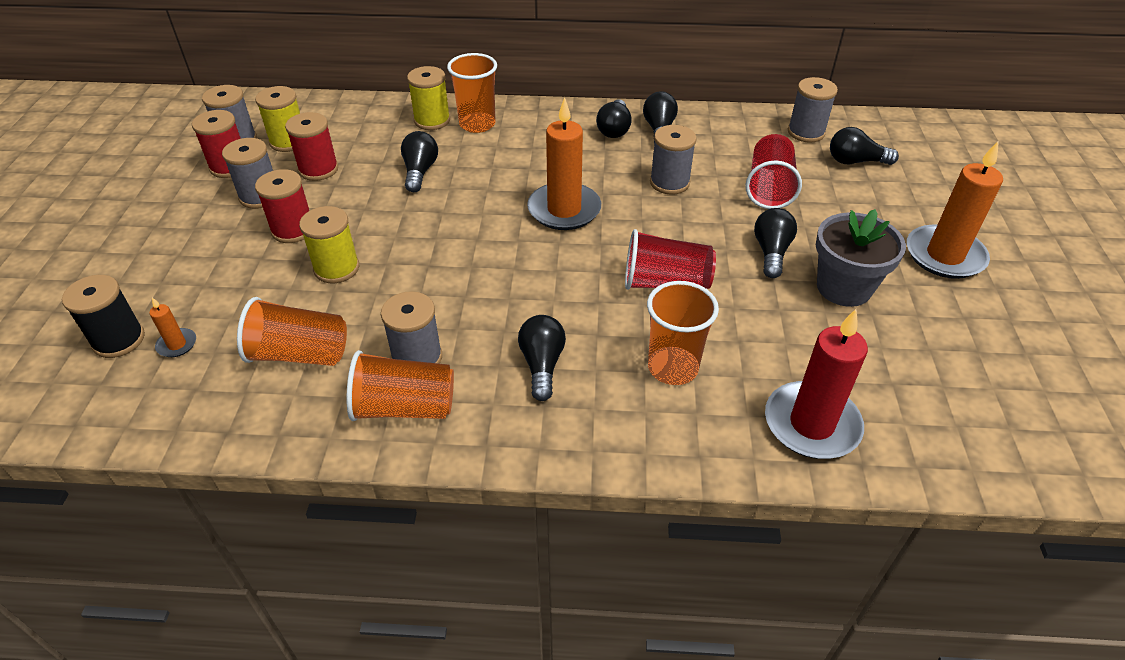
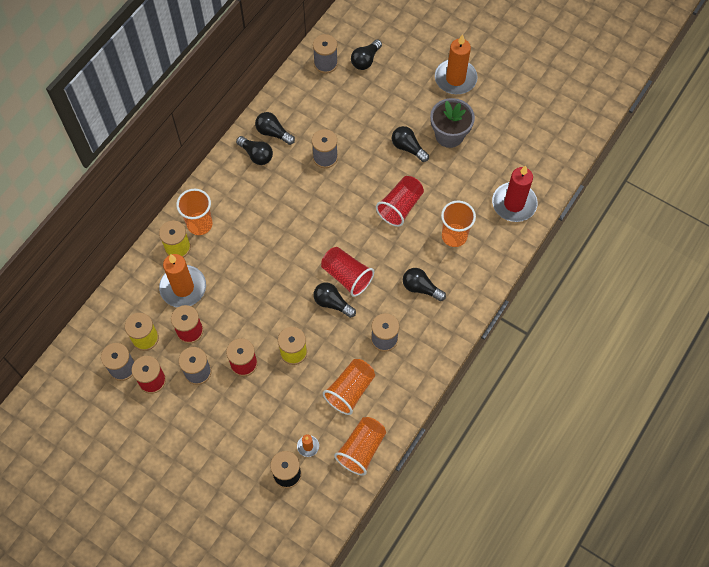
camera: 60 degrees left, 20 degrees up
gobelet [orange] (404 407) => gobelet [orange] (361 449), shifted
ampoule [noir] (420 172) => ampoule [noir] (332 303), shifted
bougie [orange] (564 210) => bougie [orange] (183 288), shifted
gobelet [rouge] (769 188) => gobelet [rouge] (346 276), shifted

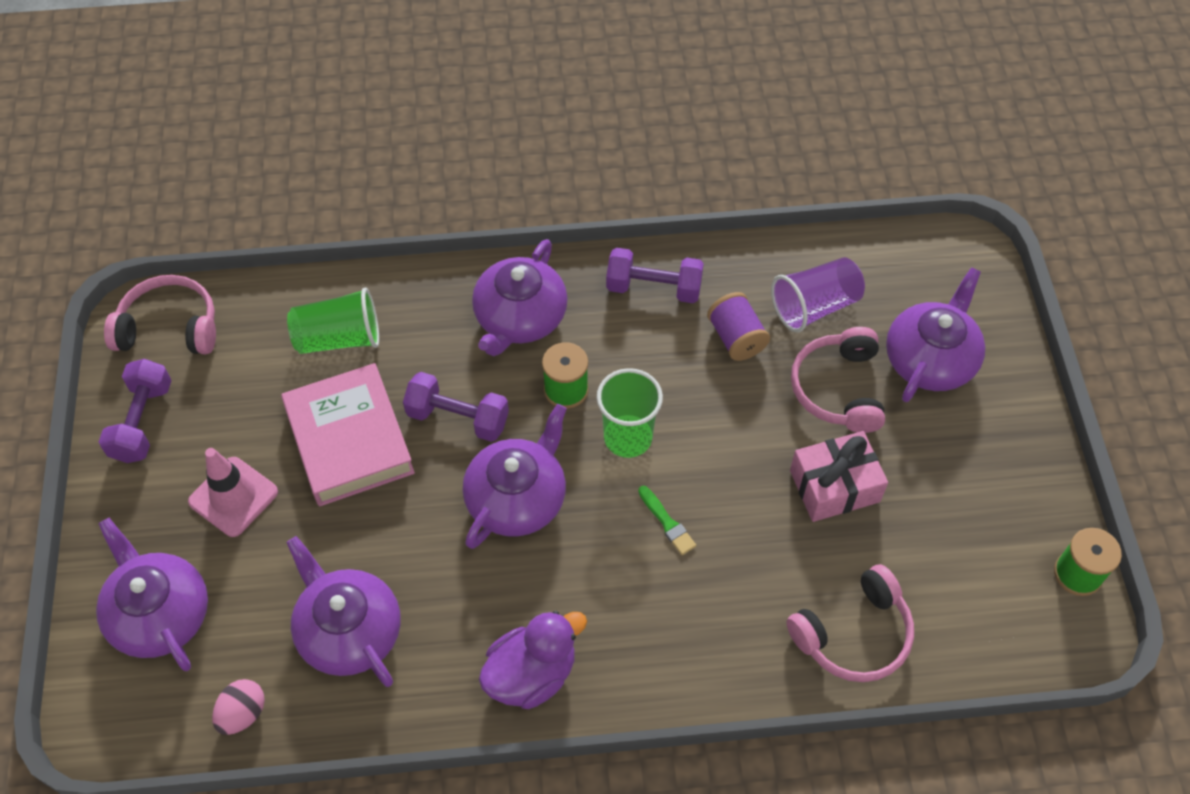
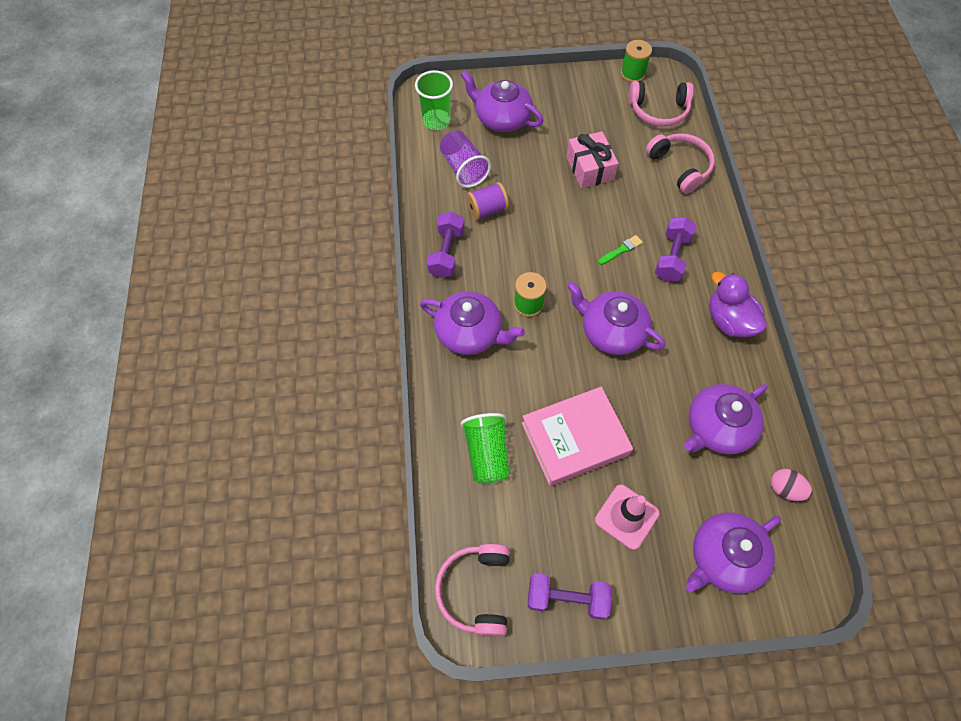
camera: 90 degrees left, 5 degrees up
haltère [violet] (458 418) => haltère [violet] (671 257), shifted
gobelet [vert] (628 438) => gobelet [vert] (436 121), shifted
casque audio [rose] (838 389) => casque audio [rose] (658 111), shifted

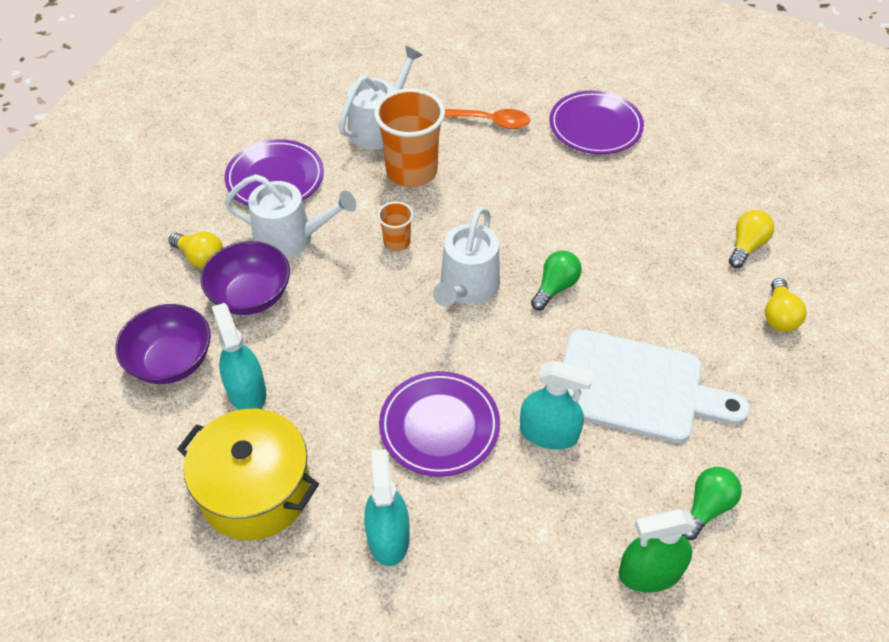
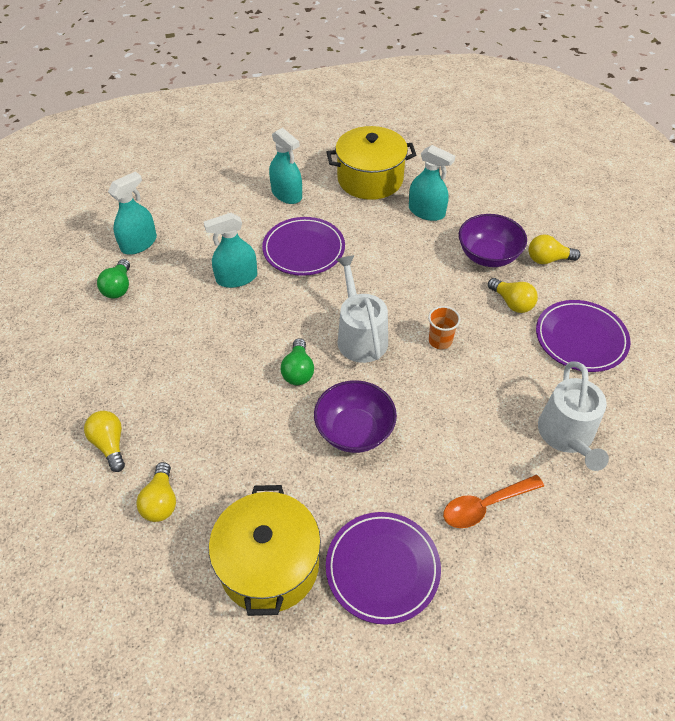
camera: 145 degrees right, 0 degrees up
bol [violet] (171 362) => bol [violet] (354 431), shifted
arrosoir [blanc] (291 238) => ampoule [jaune] (512 303)
gobelet [orange] (411 171) => nothing
planche à découper [blanc] (637 388) => nothing
vaporisateur [vert] (650 572) => vaporisateur [turquoise] (139 243)
nothing => marmite [jaune] (269 564)

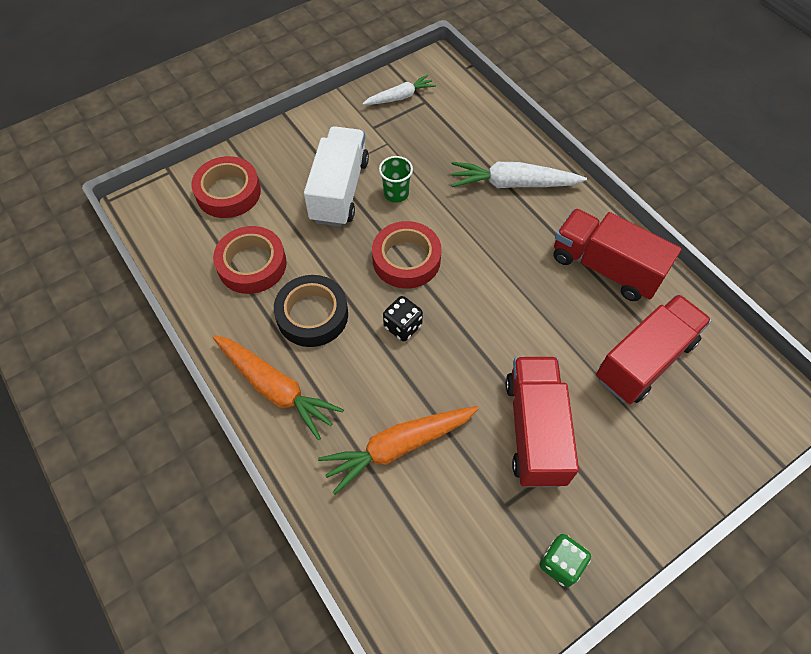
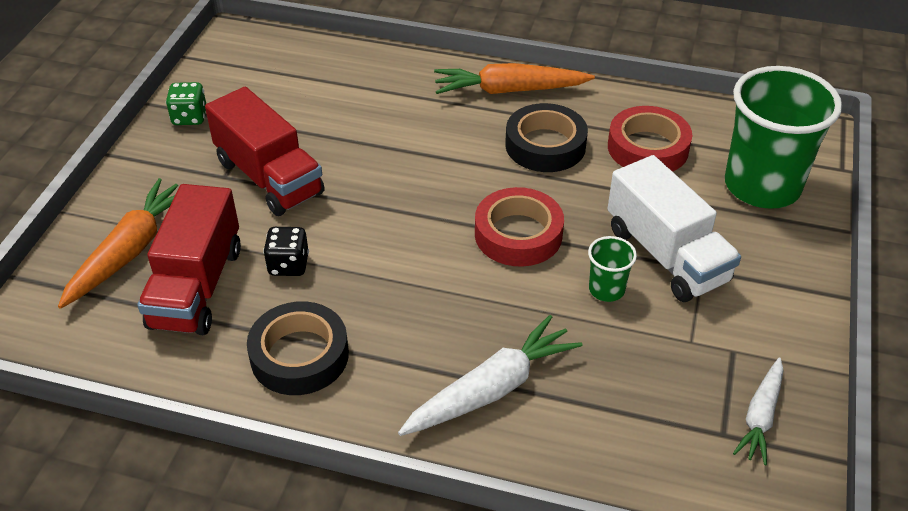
camera: 140 degrees right, 15 degrees down
ruban adhésif [rouge] (228 192) => gobelet [vert] (762 186)
carotte [orange] (398 447) => carotte [orange] (130 251), shifted
dé [noir] (403 326) => dé [noir] (288 265), shifted
camion [rouge] (605 267) => ruban adhésif [noir] (299 355)

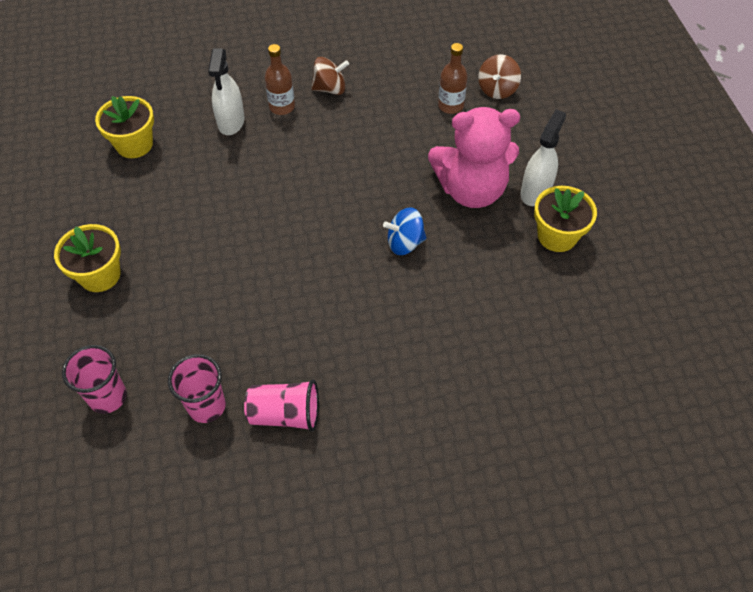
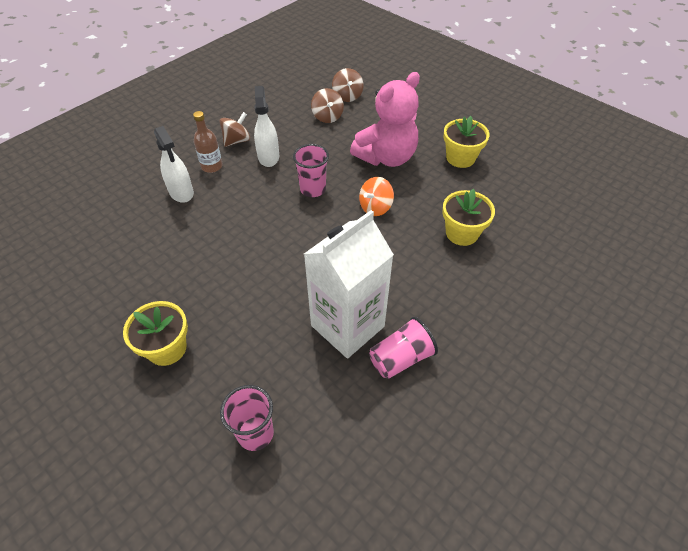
camera: 35 degrees left, 5 degrees down
pot de fleurs [jaune] (134 144) => pot de fleurs [jaune] (462 233), shifted
gobelet [rose] (206 406) => gobelet [rose] (313 189), shifted
toupie [bleu] (405 243) => toupie [orange] (375 207)
bouteille [marron] (450 106) => toupie [marron] (327 117)
vaporisateur [blanc] (535 191) => vaporisateur [blanc] (268 157), shifted
nothing => brique de lait [blanc] (347 326)

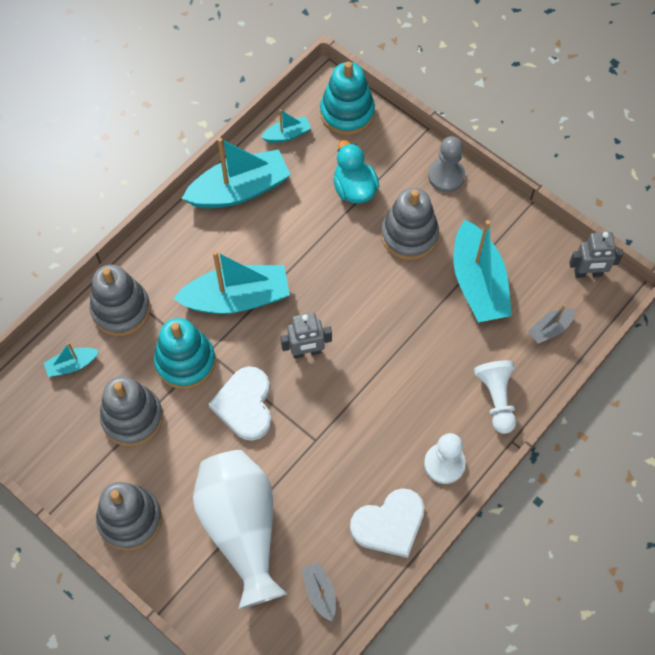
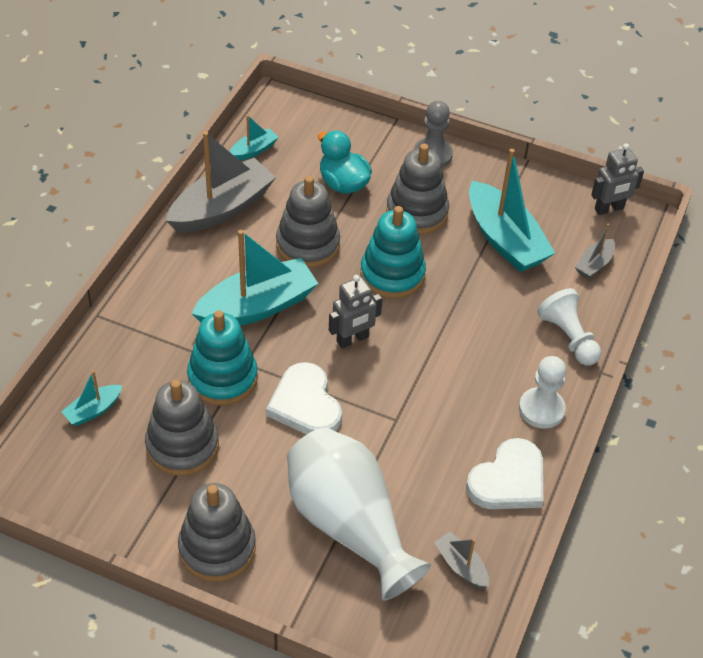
camera: 20 degrees left, 15 degrees down
jouet à empiler [gris] (121 309) => jouet à empiler [gris] (308 245), shifted
bateau [turquoise] (239 190) => bateau [gris] (222 208)
jouet à empiler [turquoise] (347 112) => jouet à empiler [turquoise] (392 274), shifted

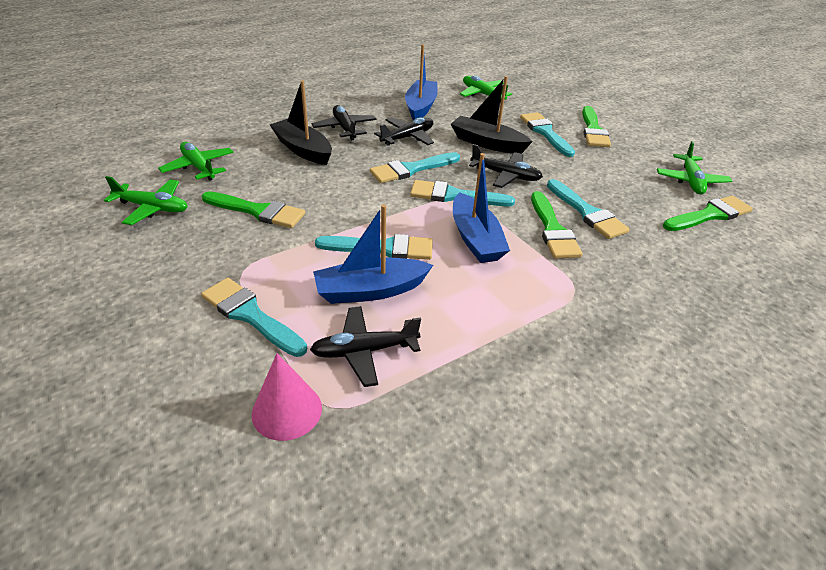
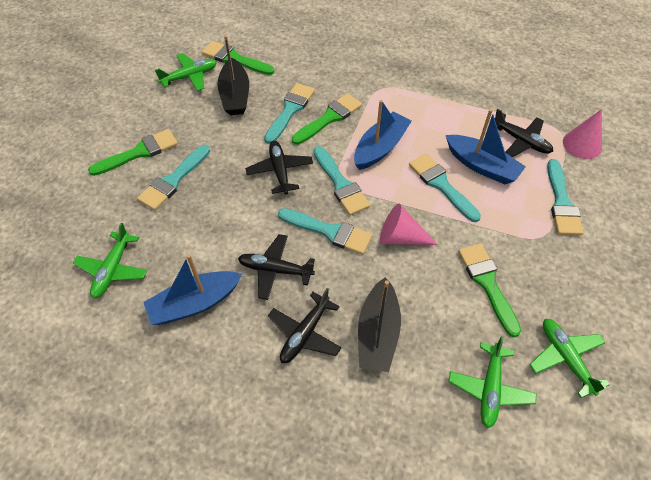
camera: 125 degrees left, 15 degrees up
bateau [noir] (487 143) => bateau [noir] (235 95), shifted
nothing => cône [rose] (401 237)

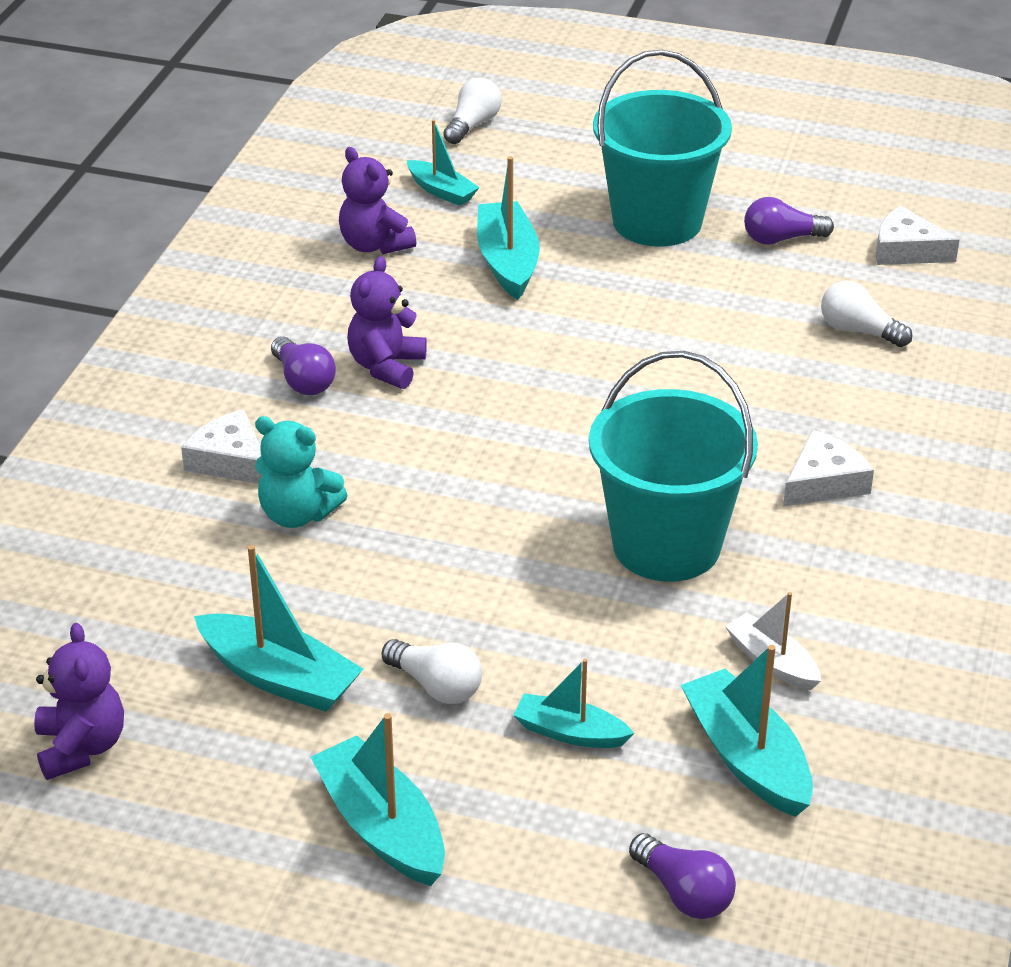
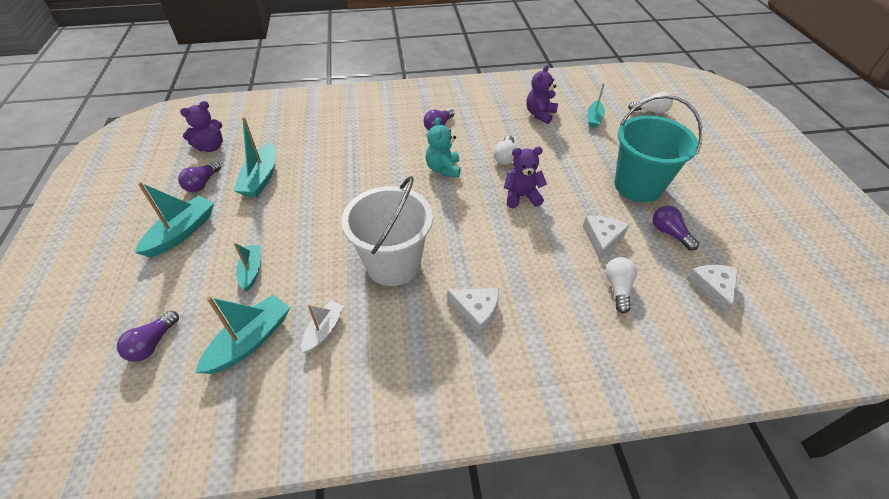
camera: 65 degrees right, 10 degrees up
fromage [blanc] (230 461) => fromage [blanc] (602 238), shifted
ours en peluche [turquoise] (297 514) => ours en peluche [turquoise] (443 169), shifted
ours en peluche [violet] (386 367) => ours en peluche [violet] (521 196), shifted
ampoule [blanc] (436 686) => ampoule [blanc] (505 157), shifted
bateau [turquoise] (507 262) => nothing
seau [turquoise] (666 545) => seau [blanc] (393 264)
nothing => ampoule [violet] (202 184)

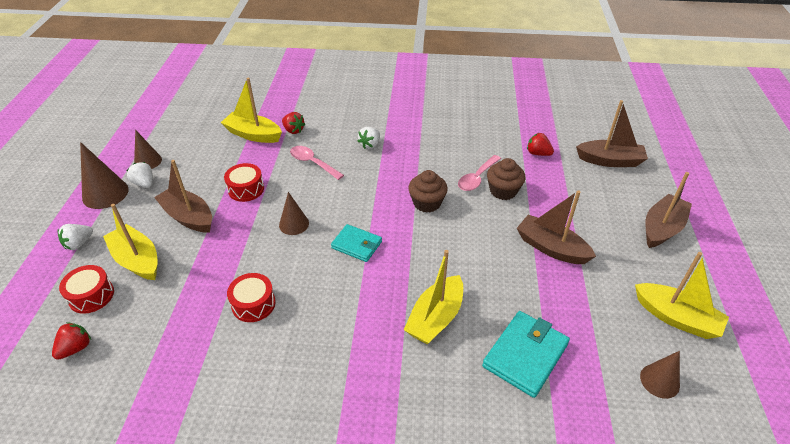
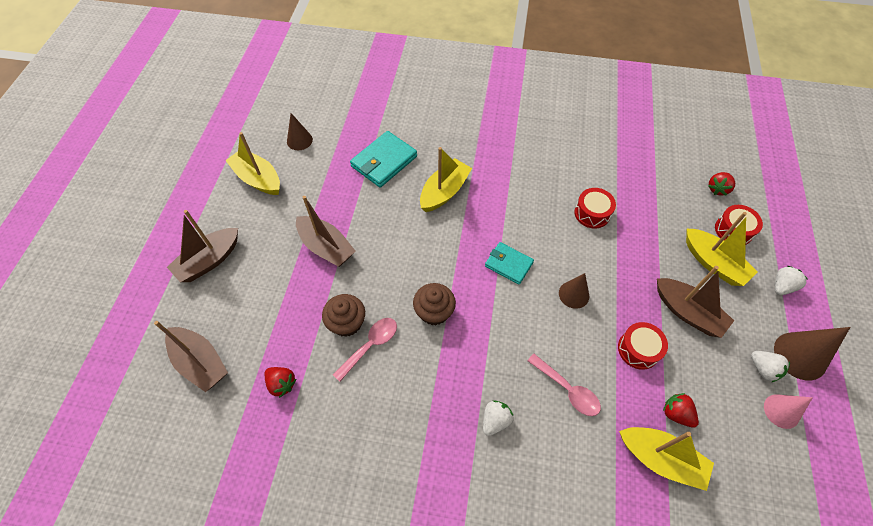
camera: 175 degrees left, 15 degrees up
cône [marron] (148 161) => cône [rose] (781 411)
fraise [rouge] (293 130) => fraise [rouge] (676 413), shifted
bateau [marron] (610 161) => bateau [marron] (200 362), 150 degrees counterclockwise

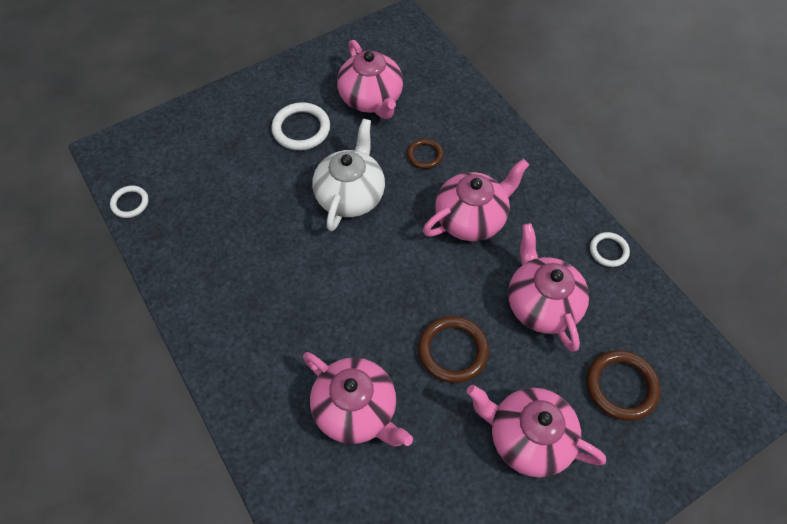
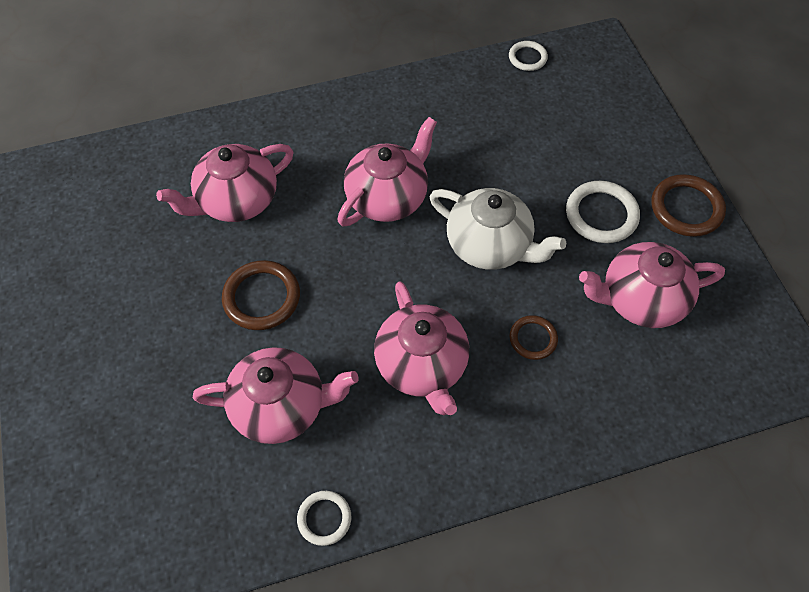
camera: 105 degrees right, 0 degrees up
théière [rose] (527 438) => théière [rose] (388 197), shifted
anneau [marron] (621 386) => anneau [marron] (686 208), shifted

